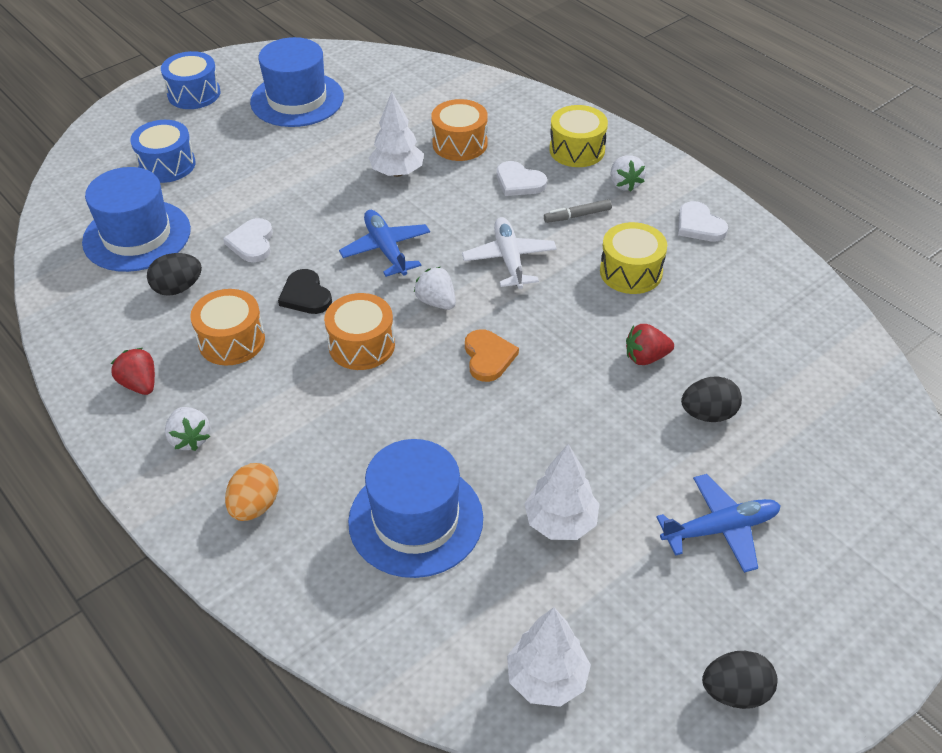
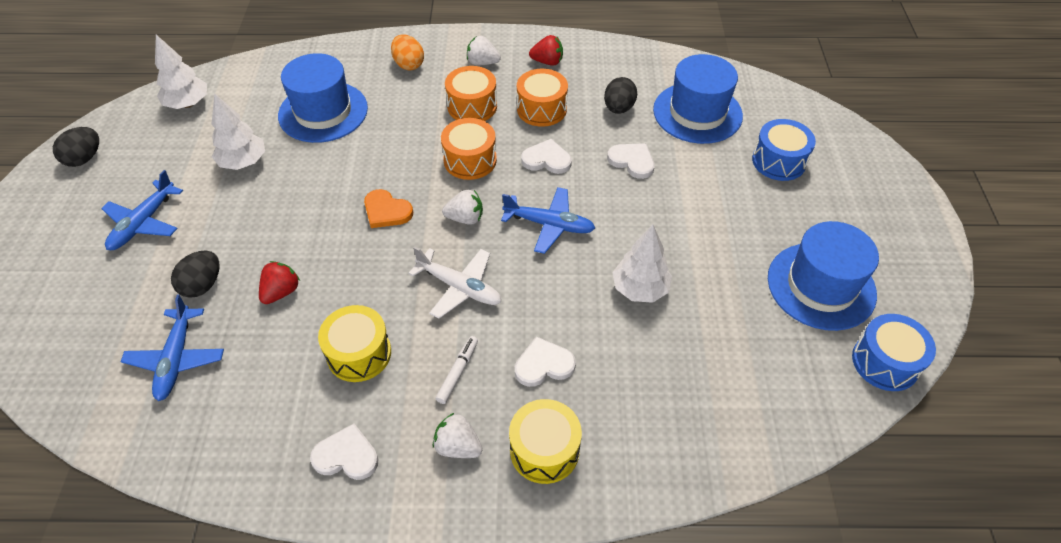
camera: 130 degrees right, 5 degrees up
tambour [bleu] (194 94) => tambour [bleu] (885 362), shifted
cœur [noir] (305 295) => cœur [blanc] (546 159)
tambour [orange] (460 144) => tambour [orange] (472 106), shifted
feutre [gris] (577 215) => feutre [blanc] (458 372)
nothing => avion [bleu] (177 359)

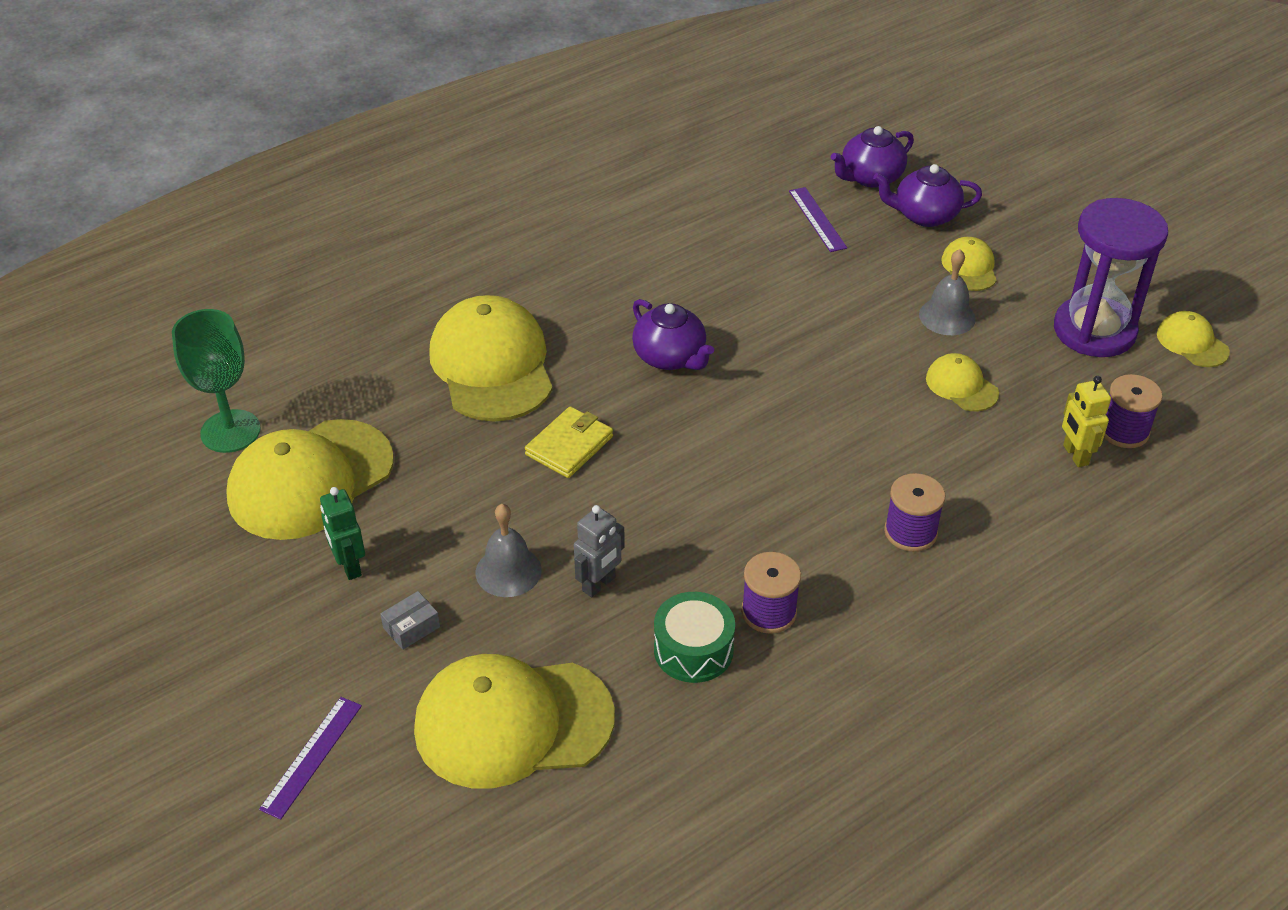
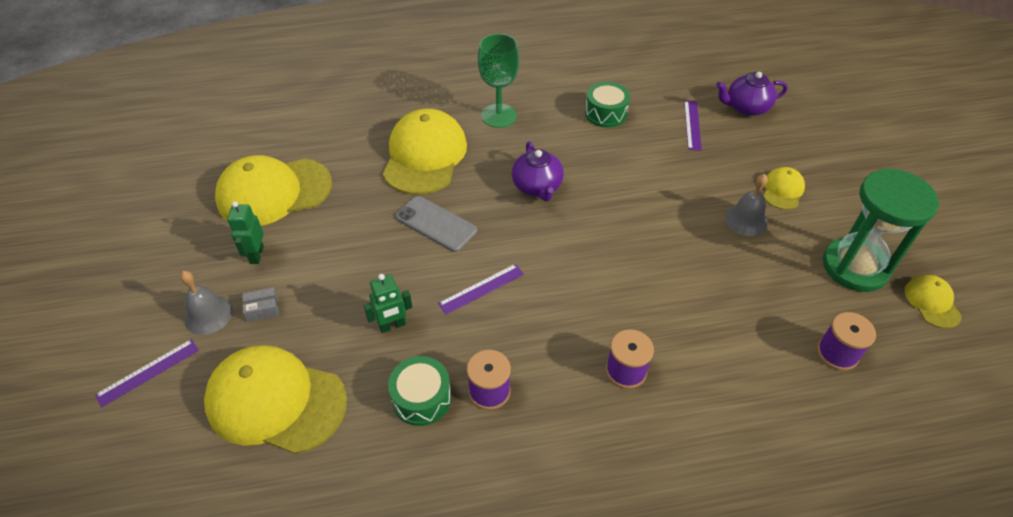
camera: 25 degrees right, 5 degrees up
verre à pied [vert] (230 431) => verre à pied [vert] (499 116), shifted
cloche [gris] (508 571) => cloche [gris] (208 315), shifted
portefeuille [jaune] (569 445) => téléphone [gris] (436 224)
robot [gris] (599 584) => robot [vert] (392 326)
théière [violet] (924 215) => nothing
casquette [jaune] (961 386) => nothing
sablier [violet] (1094 331) => sablier [vert] (855 267)
robot [jaune] (1075 455) => nothing
nothing => règle [violet] (481 288)
nothing => tambour [vert] (606 113)

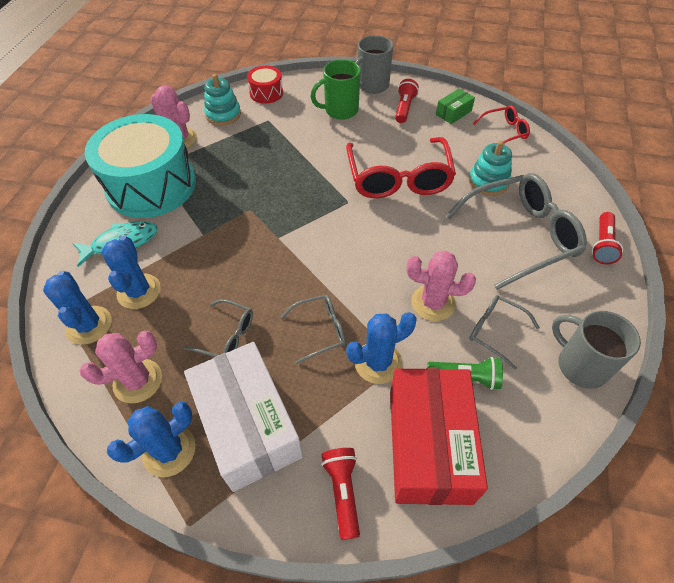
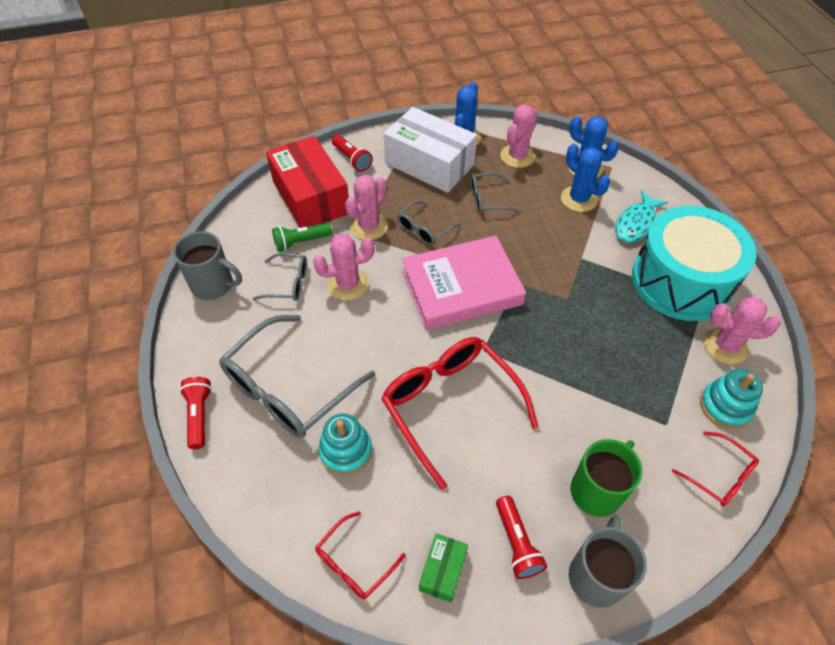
camera: 150 degrees right, 0 degrees up
tambour [rouge] (266 93) => lunettes [rouge] (718 475)
cactus [bleu] (378 362) => cactus [rose] (369 226)
nothing => livre [rose] (461 287)

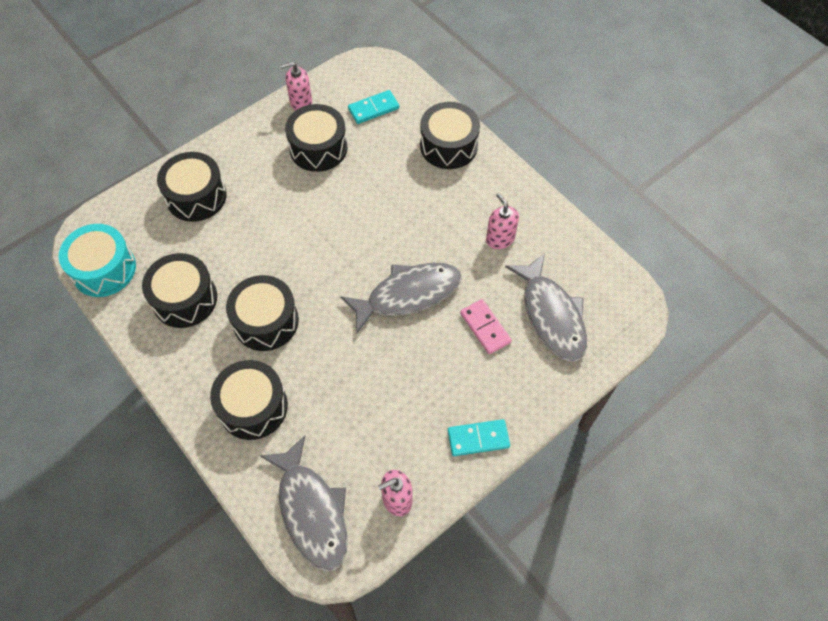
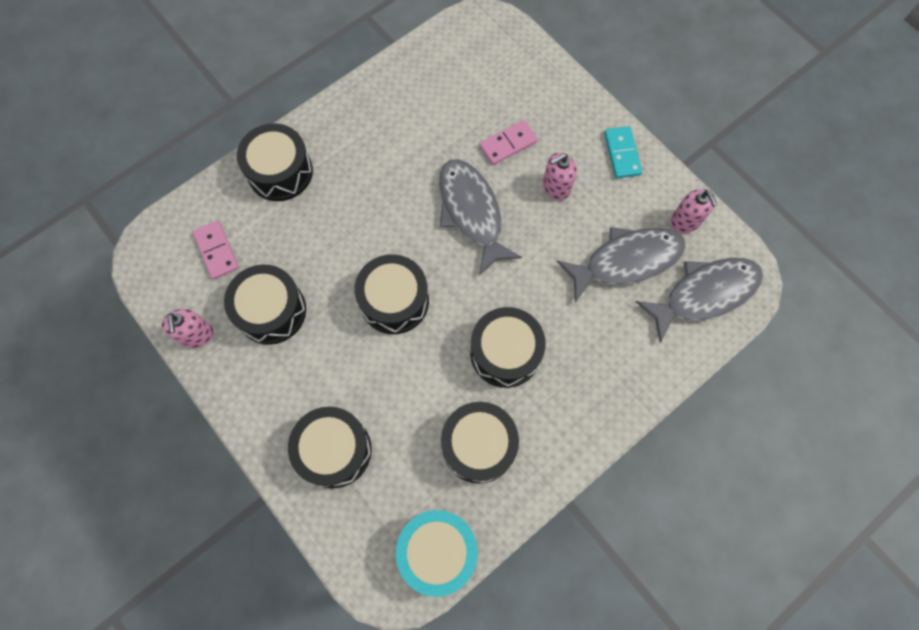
camera: 90 degrees left, 10 degrees up
tambour [noir] (253 407) => tambour [noir] (394 301), shifted
domino [turquoise] (373 108) => domino [rose] (216 251)
distributeur de savon [rose] (500 239) => distributeur de savon [rose] (556 187), shifted
poisson [gris] (551 315) => poisson [gris] (626 261), shifted

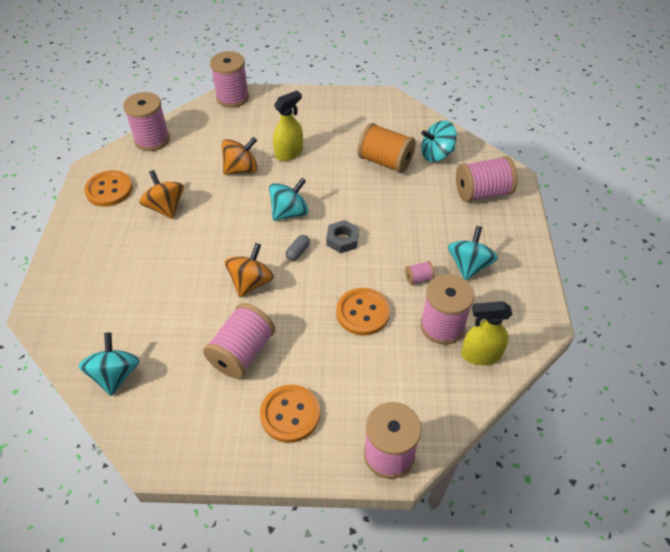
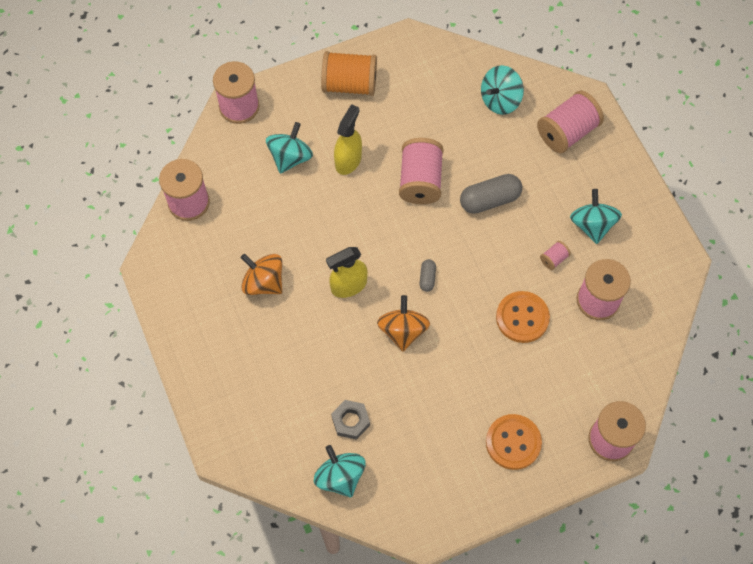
camera: 25 degrees left, 15 degrees up
bouton [orange] (109 190) => nothing
bobine [rose] (242 352) => bobine [rose] (420 181), shifted
toupie [orange] (241 169) => nothing
toupie [turquoise] (289 212) => toupie [turquoise] (290 157), shifted
écrou [gris] (342 240) => écrou [gris] (350 421), shifted
bobine [orange] (385 161) => bobine [orange] (349 84), shifted
vaporisateur [jaune] (480 354) => vaporisateur [jaune] (348 285), shifted
nothing => gélule [gris] (489 200)

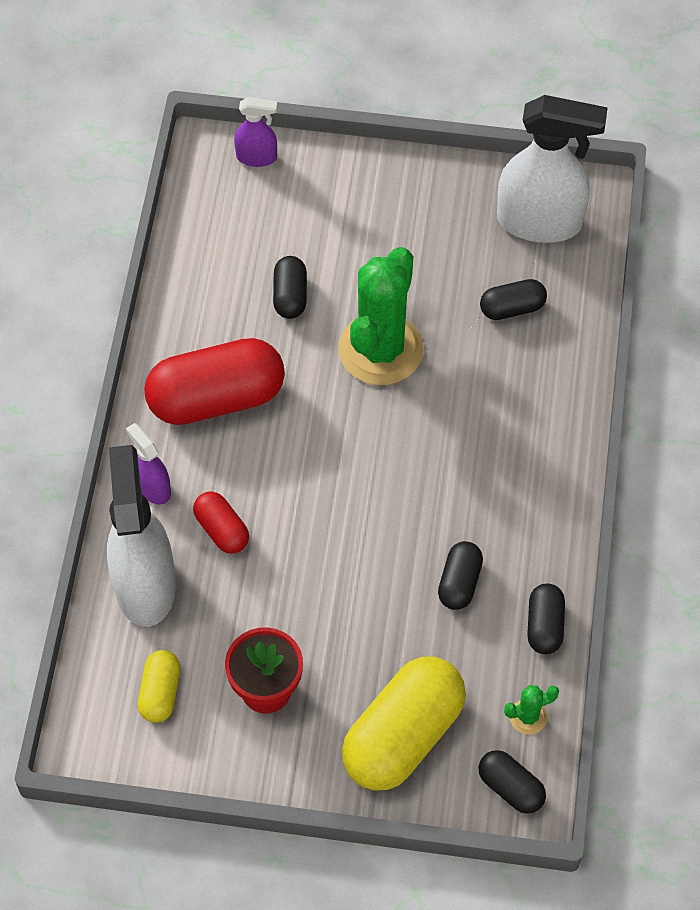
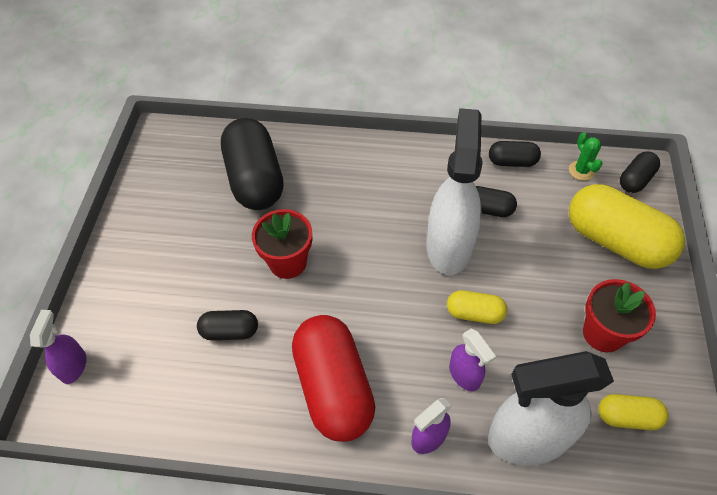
camera: 90 degrees left, 5 degrees down
gélule [rouge] (222 530) => vaporisateur [violet] (465 375)
cactus [vert] (380 349) => pot de fleurs [rouge] (287 262)
gélule [noir] (512 308) => gélule [noir] (255 179), x2.02
vaporisateur [blanc] (540 222) => vaporisateur [blanc] (449 246), shifted
nothing => gélule [jaune] (474 313)

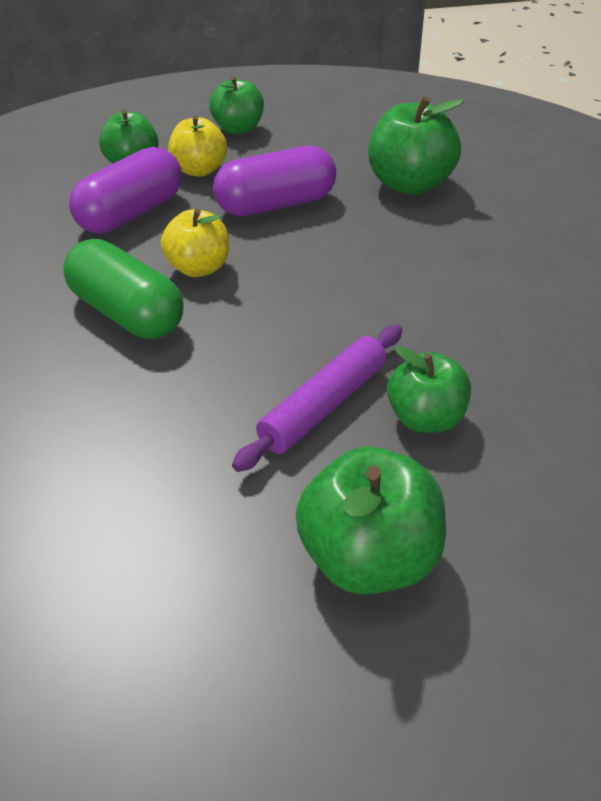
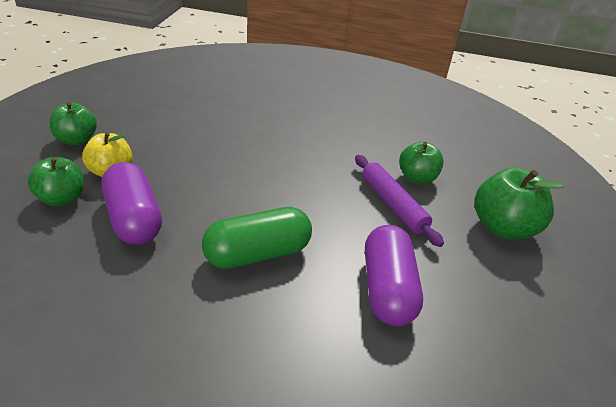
camera: 70 degrees left, 5 degrees down
pomme [jaune] (198 268) => nothing
gélule [violet] (275 205) => gélule [violet] (387 289), shifted
pomme [vert] (409 184) => nothing

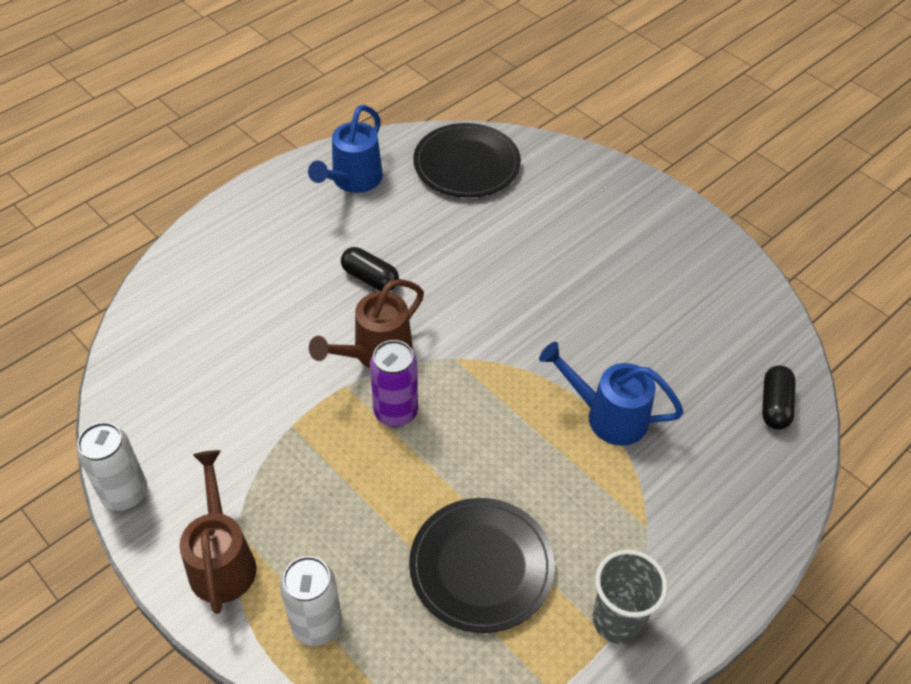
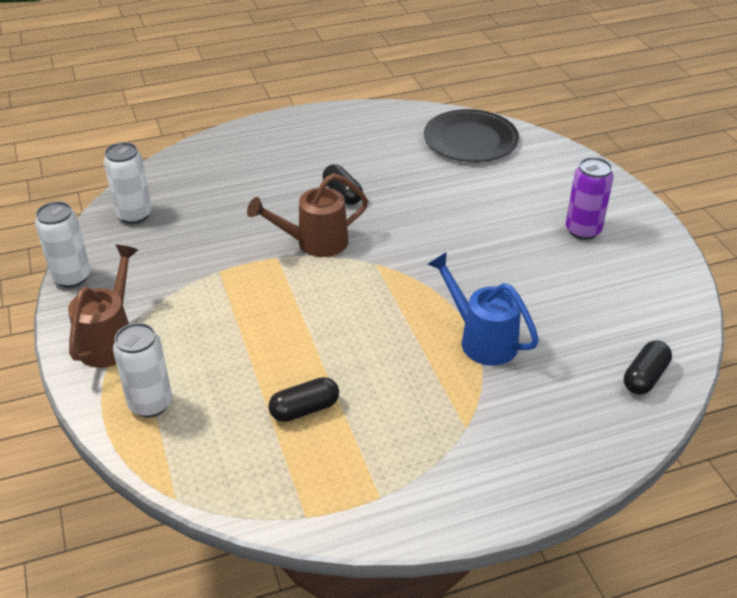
camera: 25 degrees right, 10 degrees down
arrosoir [bleu] (353 180) => nothing
canette [violet] (396 412) => canette [violet] (583 231), shifted
assiette [noir] (481 566) => gélule [noir] (304 409)
gobelet [gris] (617 620) => nothing
nothing => canette [blanc] (134 215)

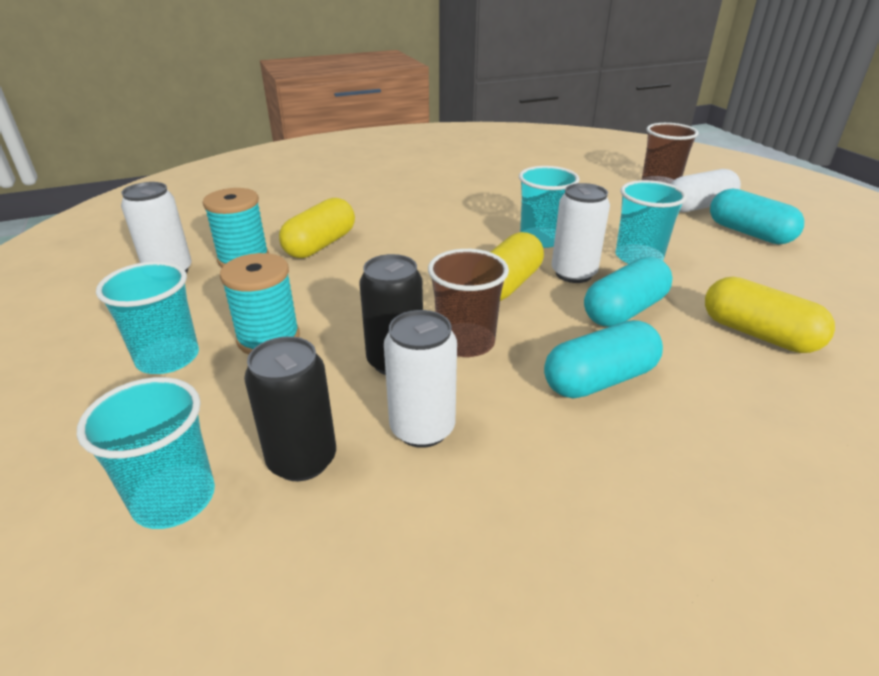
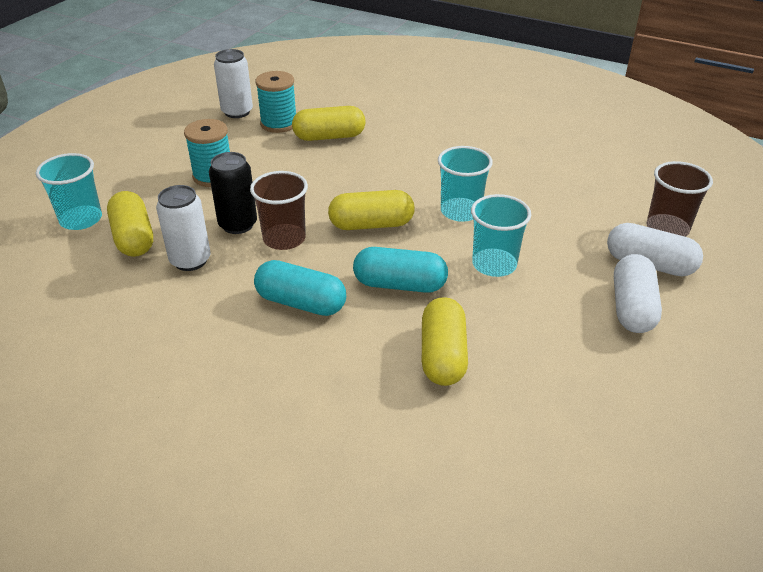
camera: 50 degrees right, 5 degrees up
gobelet [turquoise] (168 358) => nothing
canette [noir] (302 460) => gélule [jaune] (134 238)
canette [blanc] (573 273) => nothing
gélule [turquoise] (749 233) => gélule [blanc] (632 308)

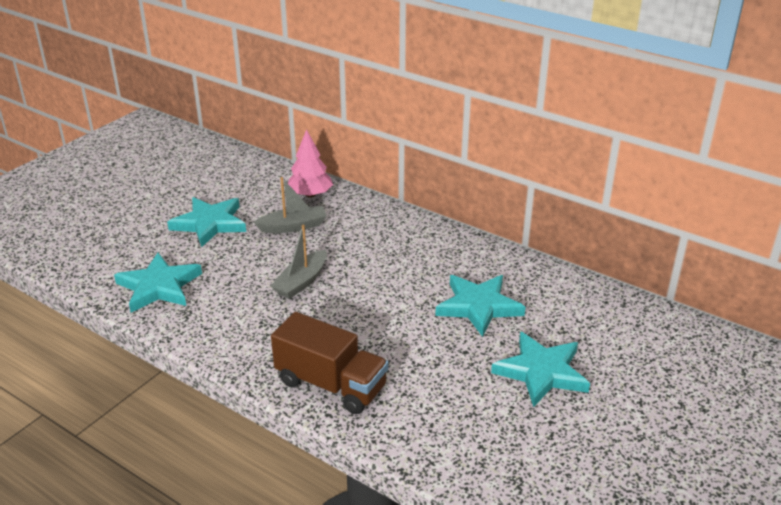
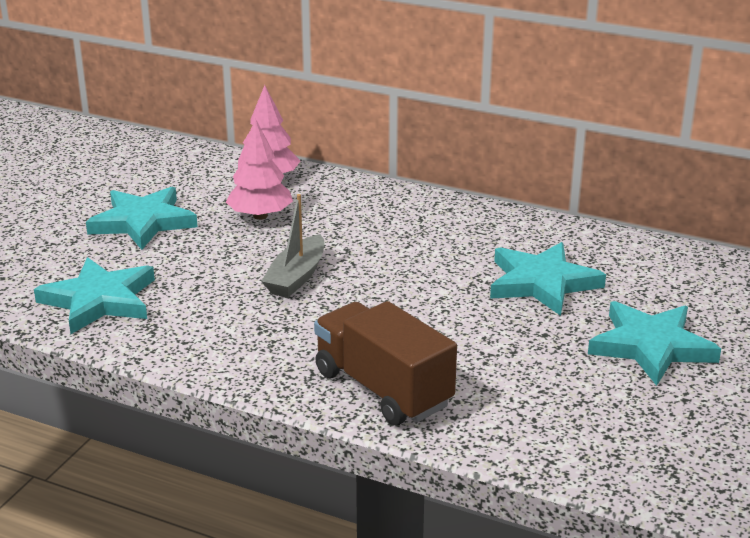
camera: 10 degrees left, 5 degrees down
bateau [gris] (293 226) => arbre [rose] (260 216)
camion [marron] (331 385) => camion [marron] (383 389), 150 degrees counterclockwise

